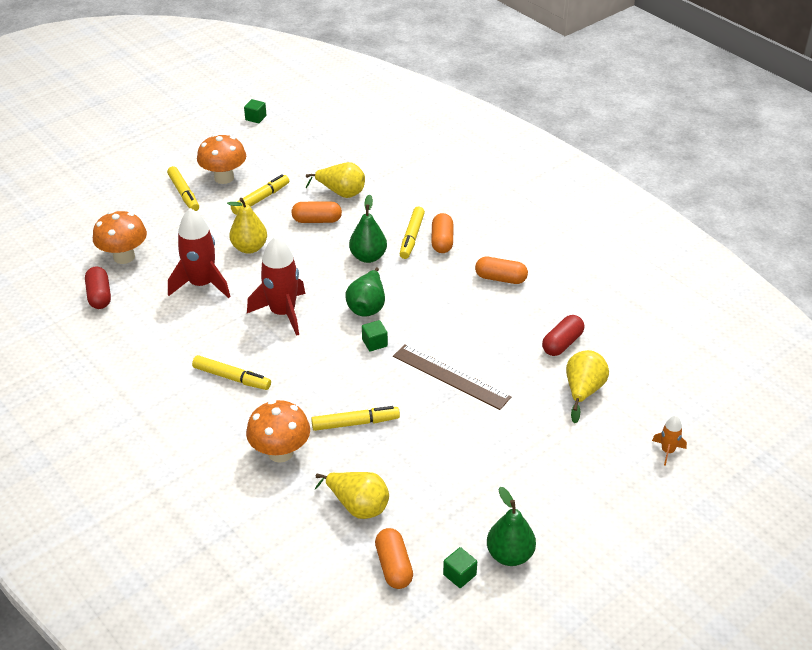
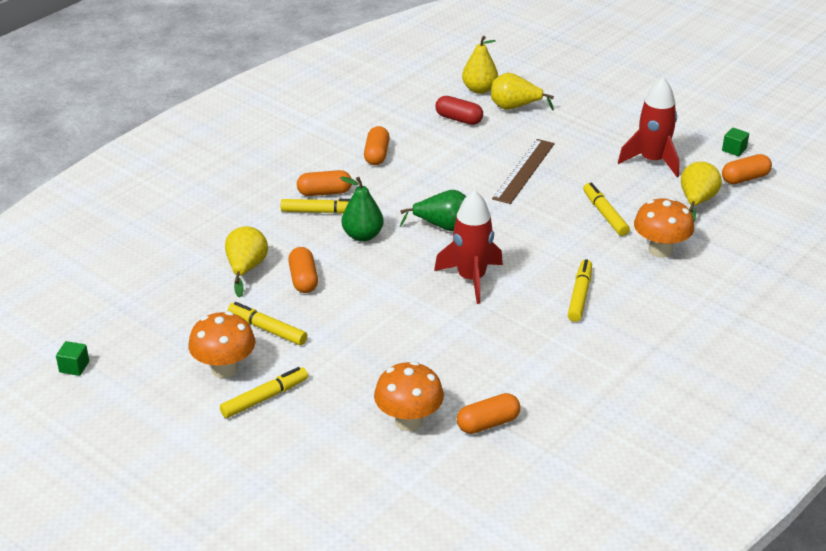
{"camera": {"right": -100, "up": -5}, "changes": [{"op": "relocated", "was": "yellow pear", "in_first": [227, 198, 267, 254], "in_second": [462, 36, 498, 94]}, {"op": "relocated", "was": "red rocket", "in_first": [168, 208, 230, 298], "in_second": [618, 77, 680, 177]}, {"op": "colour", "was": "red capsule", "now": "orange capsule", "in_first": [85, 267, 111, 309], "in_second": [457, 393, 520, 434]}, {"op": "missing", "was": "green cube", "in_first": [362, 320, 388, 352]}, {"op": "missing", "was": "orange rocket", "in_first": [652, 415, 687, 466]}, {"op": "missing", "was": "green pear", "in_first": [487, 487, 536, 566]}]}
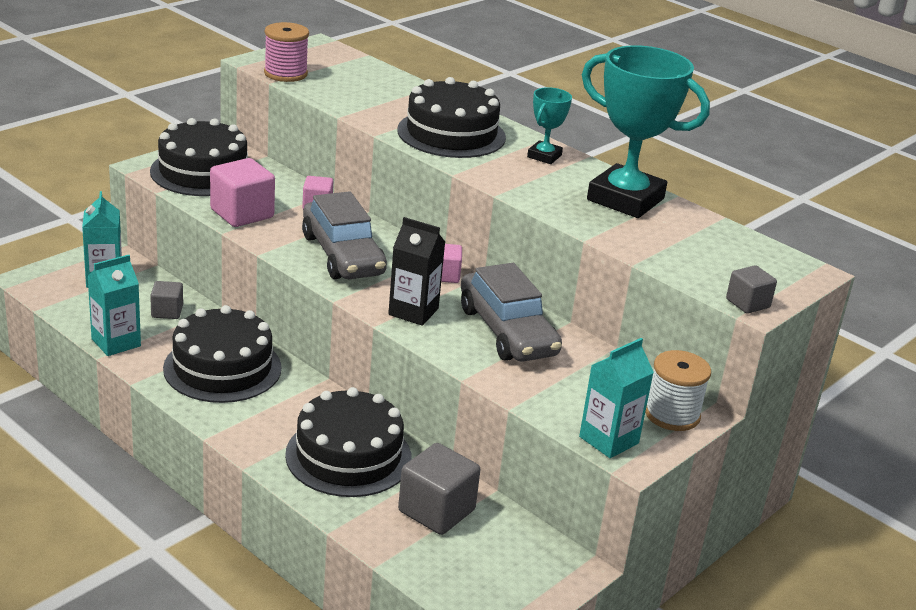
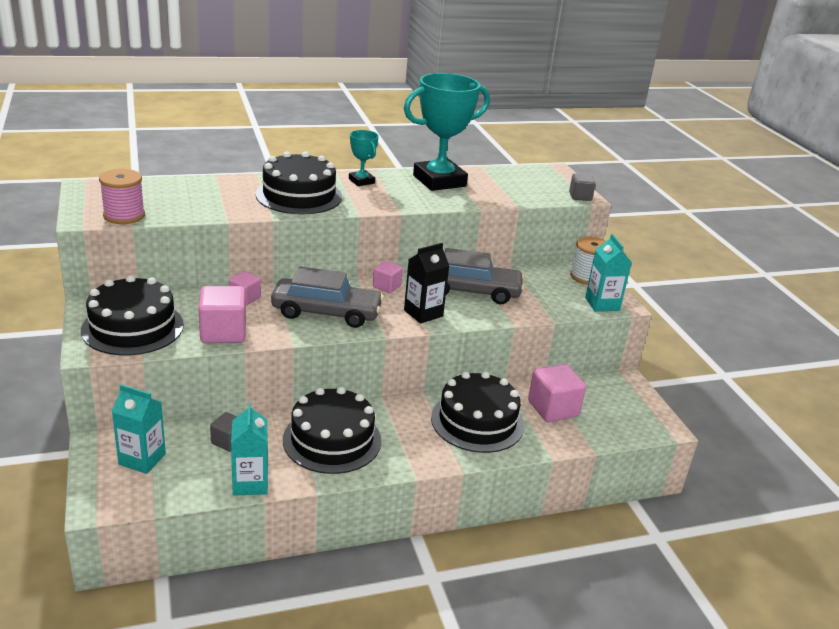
{"camera": {"right": -60, "up": 0}, "changes": [{"op": "colour", "was": "grey cube", "now": "pink cube", "in_first": [398, 443, 480, 535], "in_second": [528, 364, 586, 422]}]}
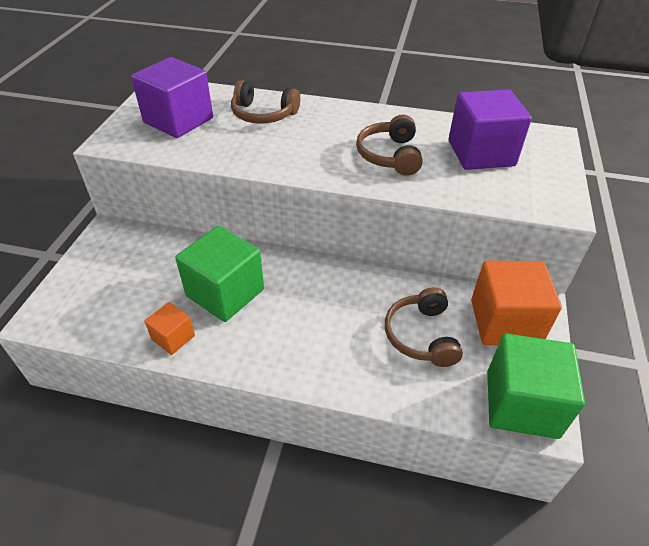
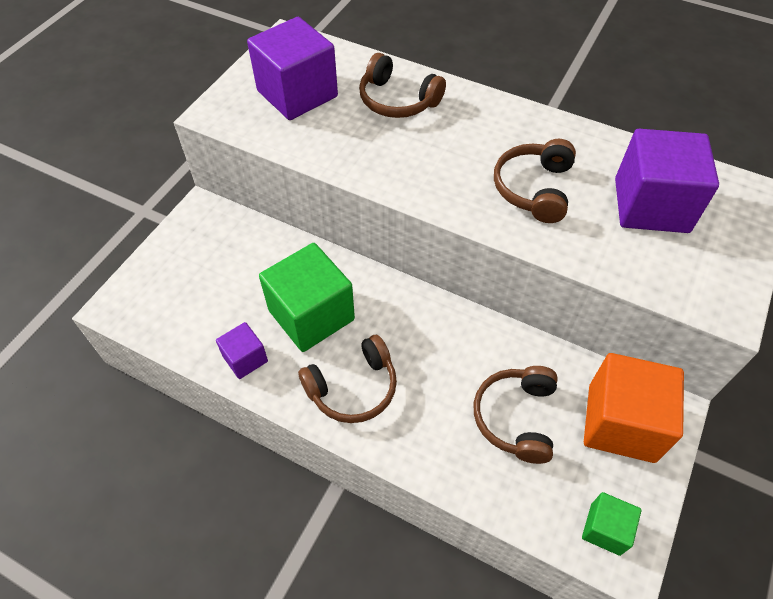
{"camera": {"right": 15, "up": 10}, "changes": [{"op": "colour", "was": "orange cube", "now": "purple cube", "in_first": [145, 302, 195, 355], "in_second": [216, 322, 268, 379]}, {"op": "size", "was": "green cube", "in_first": [487, 334, 585, 439], "in_second": [582, 492, 641, 556], "ratio": 0.51}, {"op": "appeared", "now": "brown headphones", "in_second": [298, 335, 397, 423]}]}
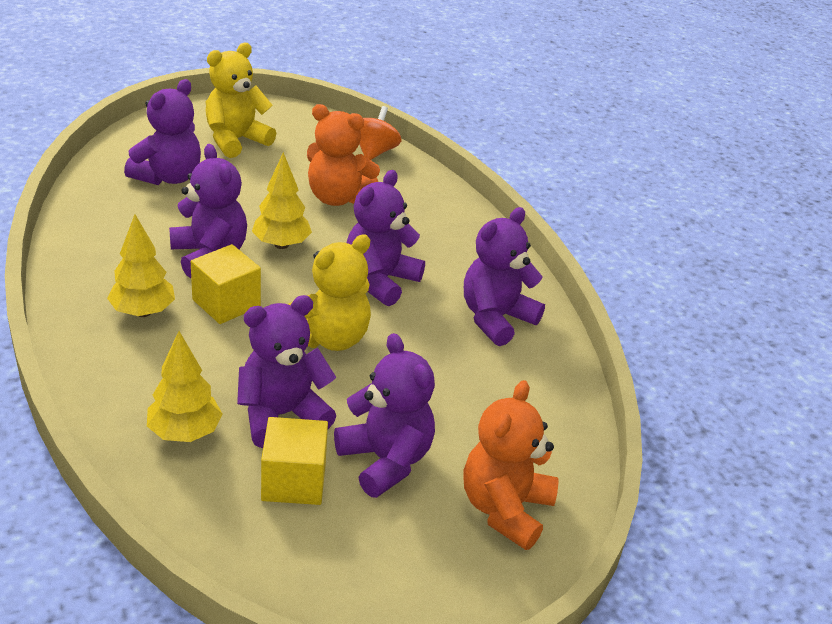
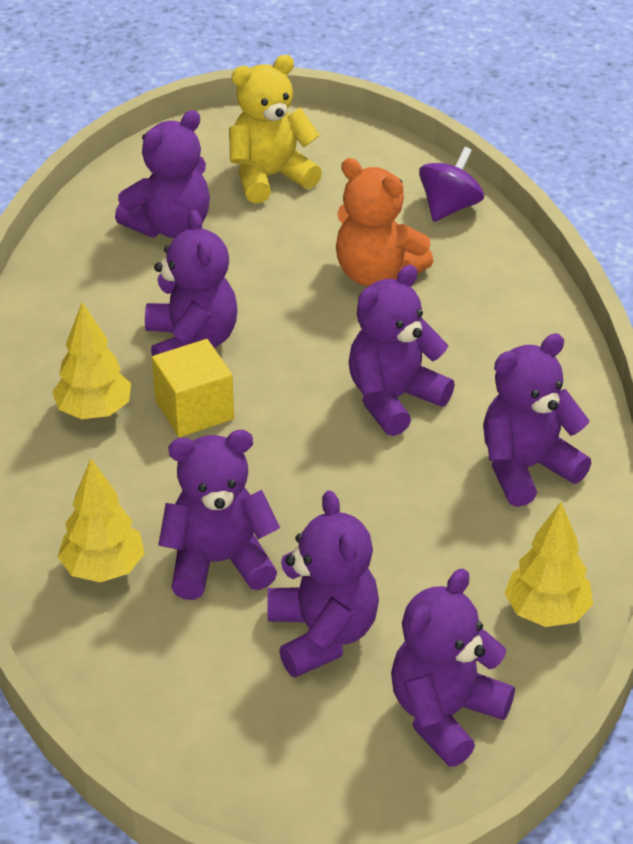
{"camera": {"right": 20, "up": 5}, "changes": [{"op": "colour", "was": "orange spinning top", "now": "purple spinning top", "in_first": [359, 106, 401, 160], "in_second": [419, 147, 484, 222]}, {"op": "relocated", "was": "yellow tree", "in_first": [252, 152, 312, 249], "in_second": [504, 502, 593, 627]}, {"op": "missing", "was": "yellow teddy bear", "in_first": [288, 234, 371, 351]}, {"op": "colour", "was": "orange teddy bear", "now": "purple teddy bear", "in_first": [464, 380, 559, 550], "in_second": [391, 568, 515, 767]}, {"op": "missing", "was": "yellow cube", "in_first": [261, 417, 328, 505]}]}
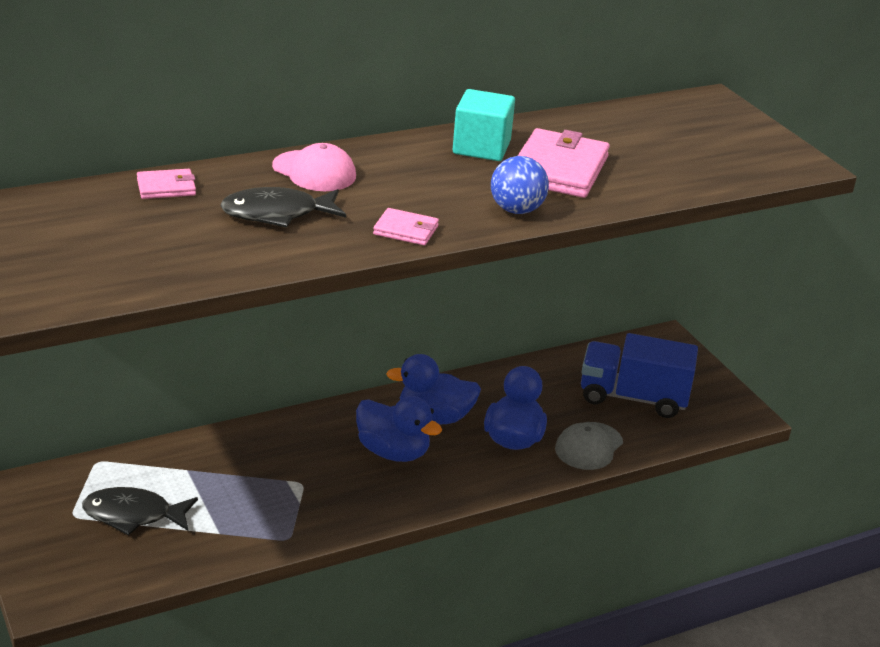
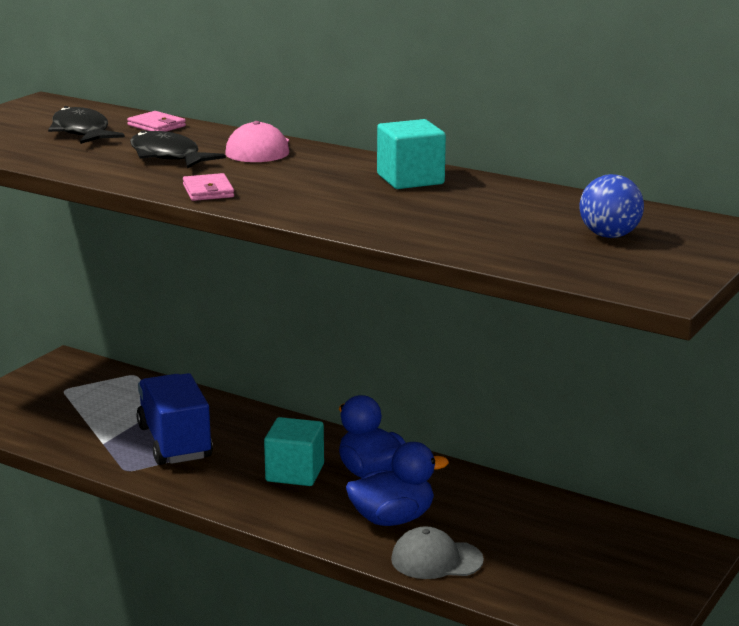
{"camera": {"right": 60, "up": -10}, "changes": [{"op": "missing", "was": "pink wallet", "in_first": [518, 128, 610, 198]}, {"op": "relocated", "was": "blue ball", "in_first": [491, 156, 549, 214], "in_second": [579, 174, 644, 238]}, {"op": "relocated", "was": "blue truck", "in_first": [581, 333, 698, 418], "in_second": [137, 373, 213, 465]}, {"op": "exchanged", "was": "blue duck", "now": "turquoise cube", "in_first": [356, 396, 442, 462], "in_second": [264, 417, 324, 486]}, {"op": "relocated", "was": "black fish", "in_first": [82, 487, 198, 536], "in_second": [48, 106, 125, 144]}]}
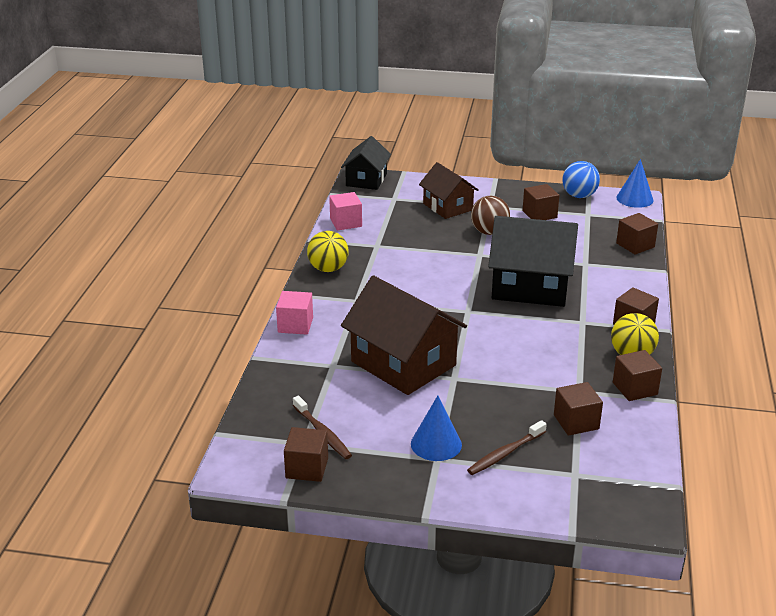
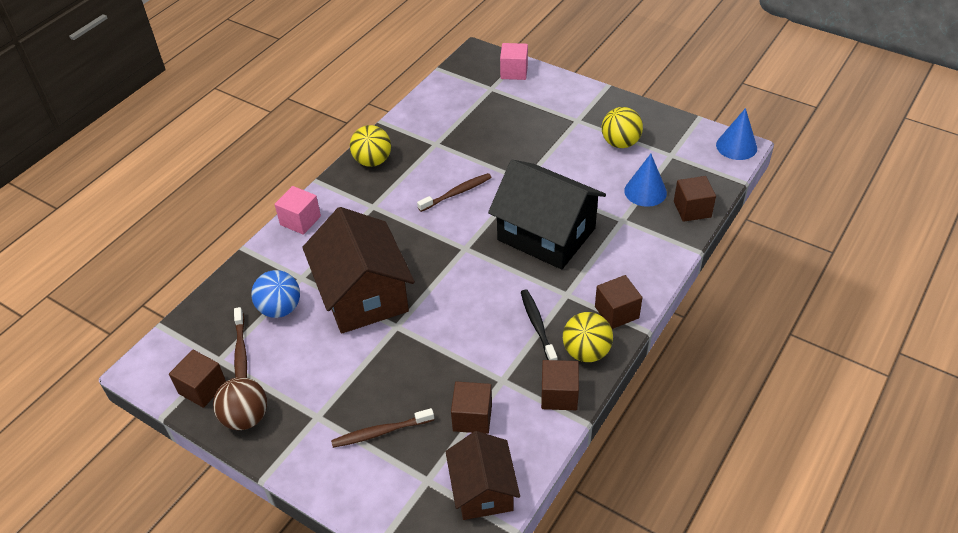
{"camera": {"right": 25, "up": 15}, "changes": [{"op": "missing", "was": "black house", "in_first": [341, 136, 391, 190]}, {"op": "relocated", "was": "blue ball", "in_first": [562, 161, 600, 198], "in_second": [251, 270, 300, 318]}, {"op": "relocated", "was": "brown house", "in_first": [419, 162, 479, 219], "in_second": [445, 431, 520, 520]}, {"op": "exchanged", "was": "brown cube", "now": "yellow ball", "in_first": [523, 184, 559, 220], "in_second": [602, 107, 643, 148]}, {"op": "relocated", "was": "pink cube", "in_first": [329, 192, 362, 231], "in_second": [500, 43, 528, 80]}, {"op": "relocated", "was": "brown ball", "in_first": [471, 196, 510, 235], "in_second": [213, 377, 267, 430]}, {"op": "relocated", "was": "blue cone", "in_first": [411, 396, 462, 461], "in_second": [624, 154, 667, 207]}, {"op": "appeared", "now": "brown toothbrush", "in_second": [417, 173, 492, 212]}, {"op": "appeared", "now": "black toothbrush", "in_second": [521, 290, 557, 360]}]}
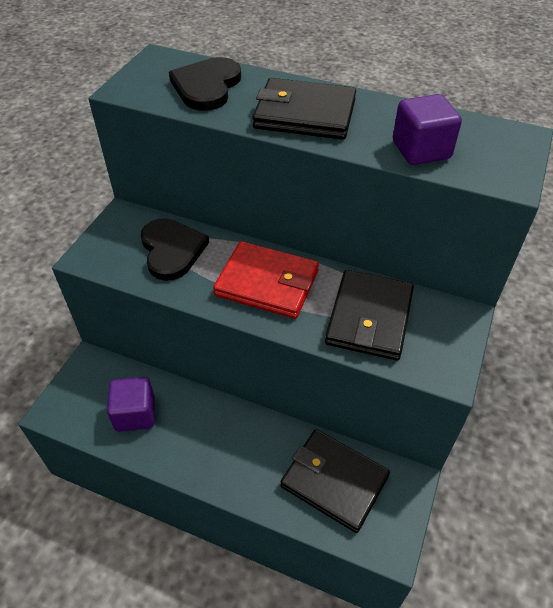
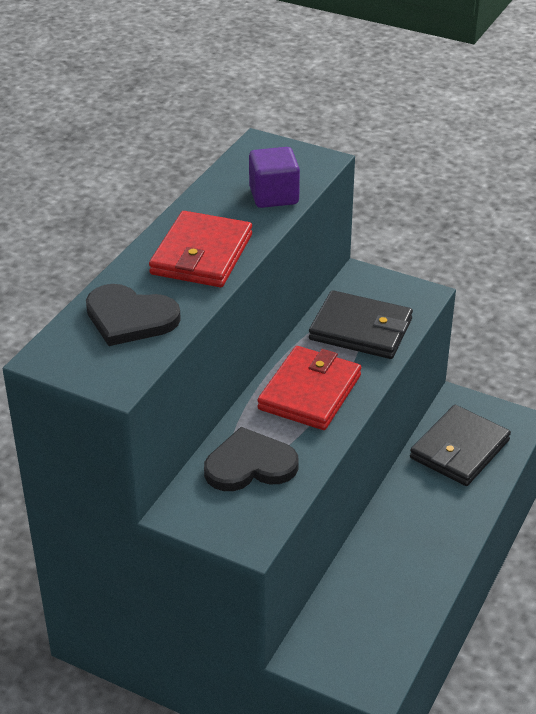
{"camera": {"right": -85, "up": -10}, "changes": [{"op": "colour", "was": "black wallet", "now": "red wallet", "in_first": [252, 78, 356, 140], "in_second": [149, 211, 252, 287]}, {"op": "missing", "was": "purple cube", "in_first": [107, 377, 155, 432]}]}
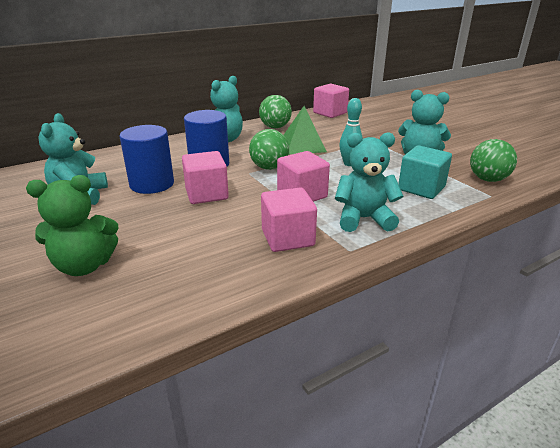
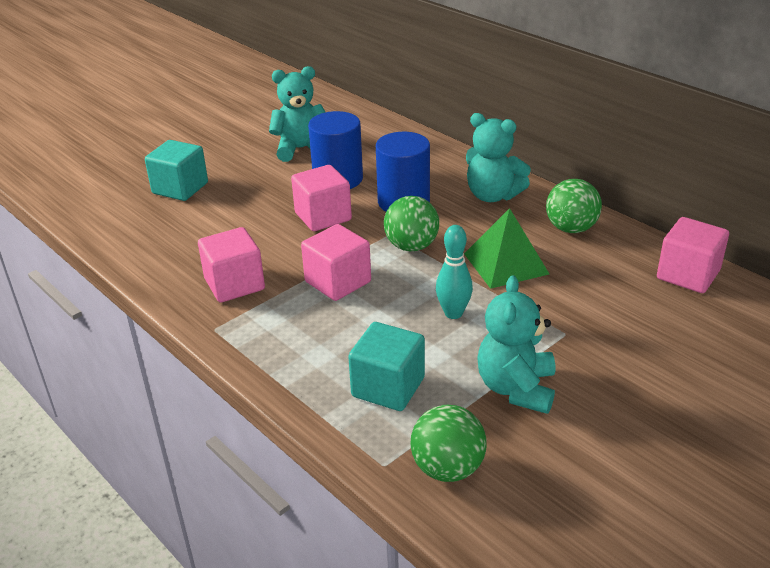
{"camera": {"right": 80, "up": 5}, "changes": [{"op": "missing", "was": "turquoise teddy bear", "in_first": [335, 132, 403, 232]}, {"op": "exchanged", "was": "green teddy bear", "now": "turquoise cube", "in_first": [26, 175, 119, 276], "in_second": [145, 140, 208, 201]}]}
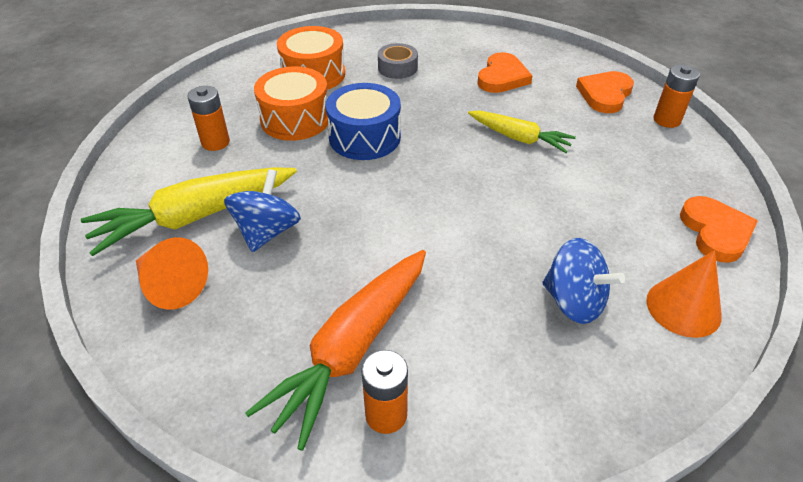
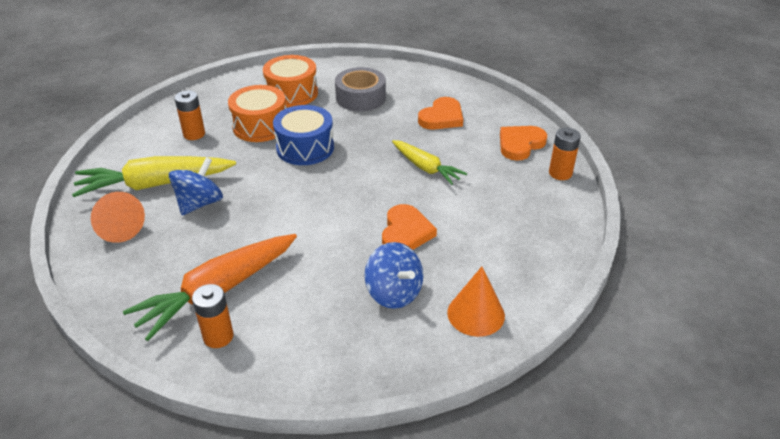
{"camera": {"right": 15, "up": -5}, "changes": [{"op": "size", "was": "grey tape", "in_first": [378, 43, 418, 79], "in_second": [335, 67, 386, 111], "ratio": 1.51}, {"op": "relocated", "was": "orange heart", "in_first": [680, 196, 758, 263], "in_second": [382, 204, 437, 250]}]}
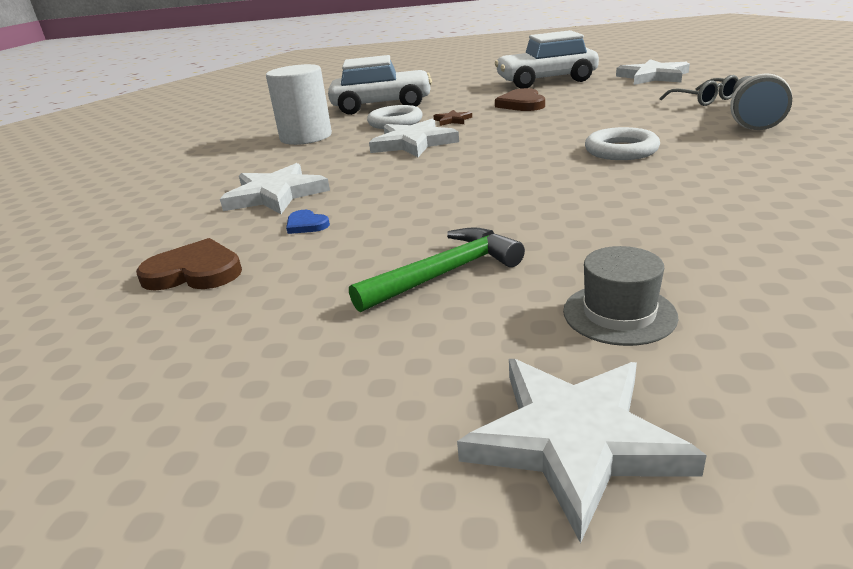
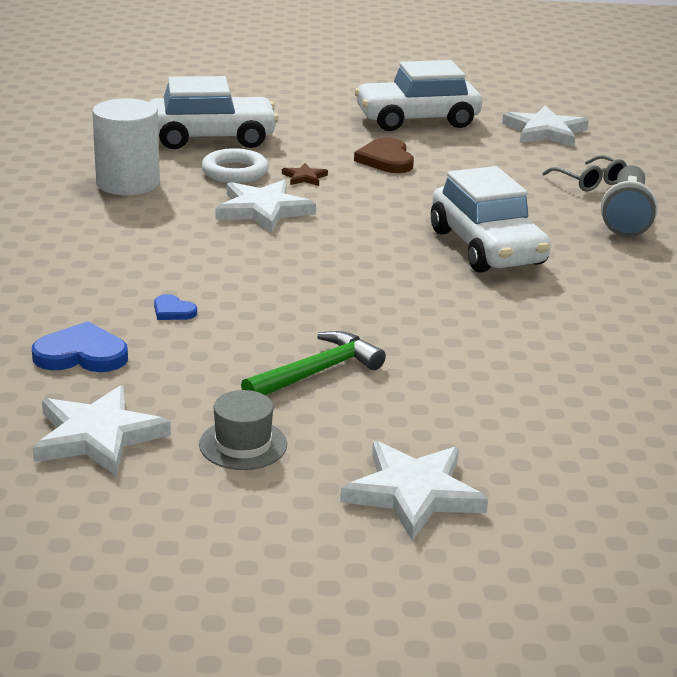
{"camera": {"right": -10, "up": 0}, "changes": [{"op": "exchanged", "was": "white ring", "now": "white car", "in_first": [585, 127, 660, 160], "in_second": [431, 166, 551, 273]}, {"op": "relocated", "was": "white star", "in_first": [220, 163, 330, 214], "in_second": [33, 385, 171, 476]}, {"op": "colour", "was": "brown heart", "now": "blue heart", "in_first": [136, 238, 242, 291], "in_second": [32, 321, 128, 372]}, {"op": "relocated", "was": "grey hat", "in_first": [563, 246, 679, 346], "in_second": [199, 390, 287, 470]}]}
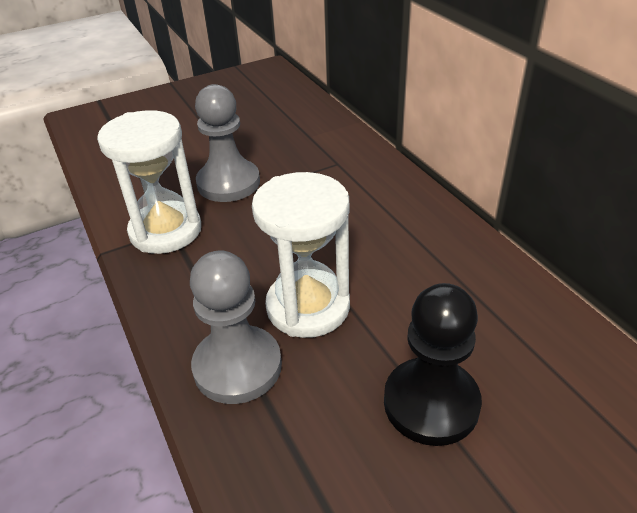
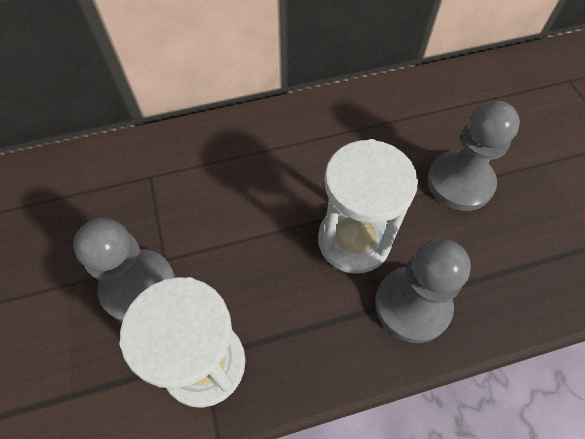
{"camera": {"right": -80, "up": 20}, "changes": [{"op": "colour", "was": "black pawn", "now": "grey pawn", "in_first": [384, 283, 482, 446], "in_second": [427, 101, 520, 211]}]}
